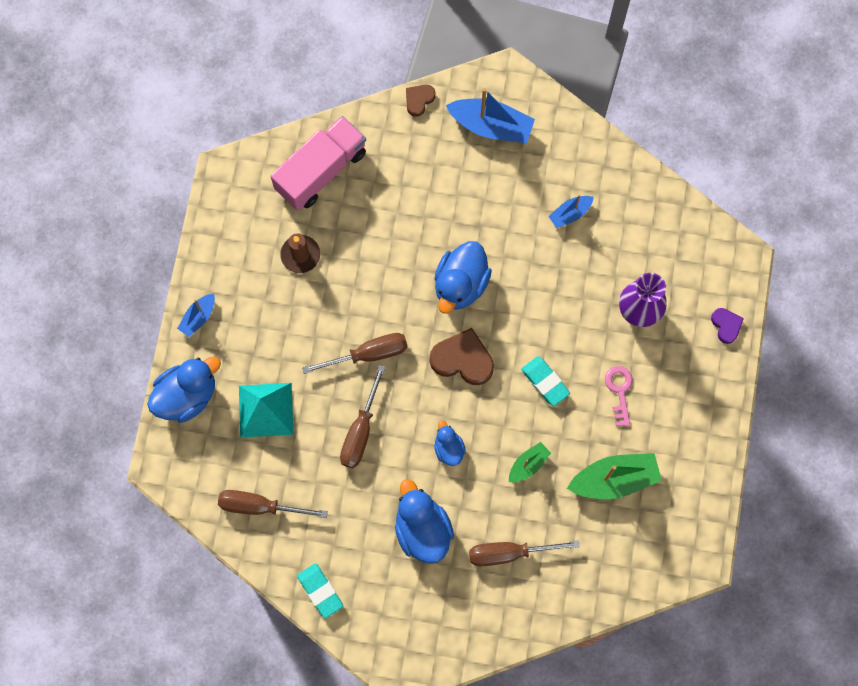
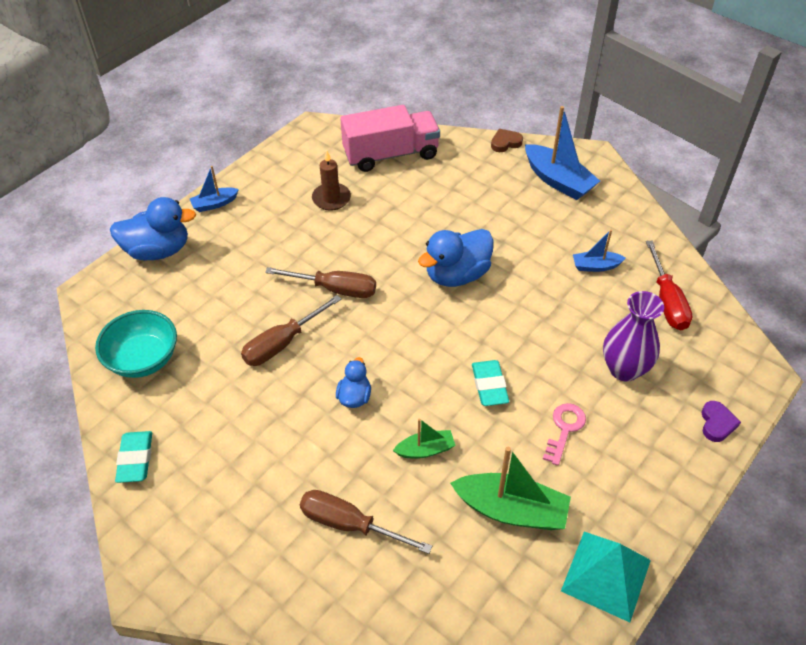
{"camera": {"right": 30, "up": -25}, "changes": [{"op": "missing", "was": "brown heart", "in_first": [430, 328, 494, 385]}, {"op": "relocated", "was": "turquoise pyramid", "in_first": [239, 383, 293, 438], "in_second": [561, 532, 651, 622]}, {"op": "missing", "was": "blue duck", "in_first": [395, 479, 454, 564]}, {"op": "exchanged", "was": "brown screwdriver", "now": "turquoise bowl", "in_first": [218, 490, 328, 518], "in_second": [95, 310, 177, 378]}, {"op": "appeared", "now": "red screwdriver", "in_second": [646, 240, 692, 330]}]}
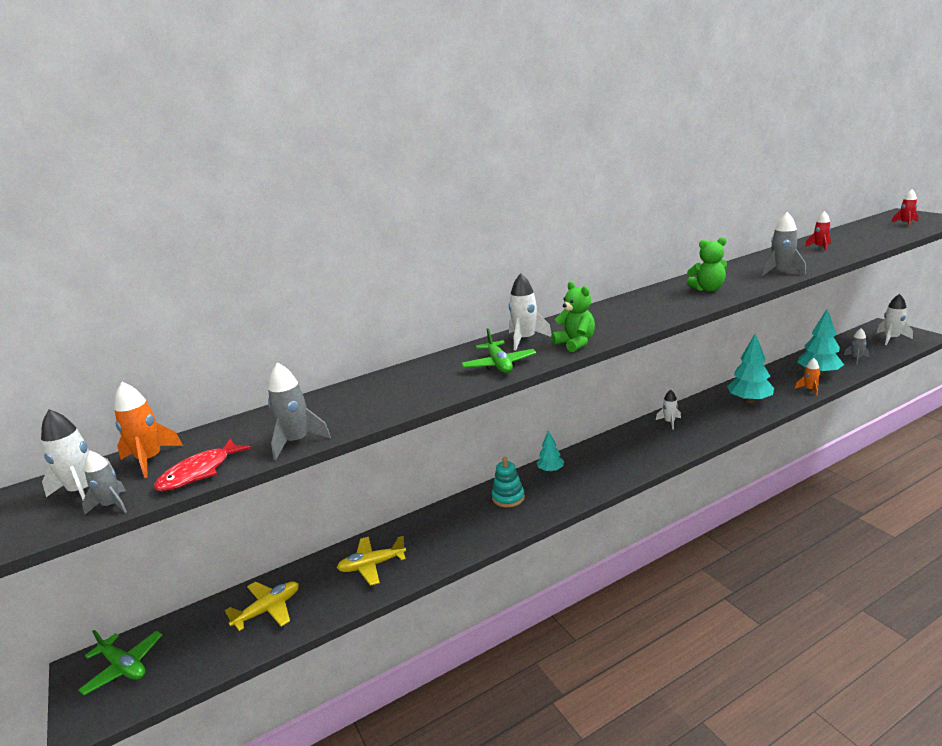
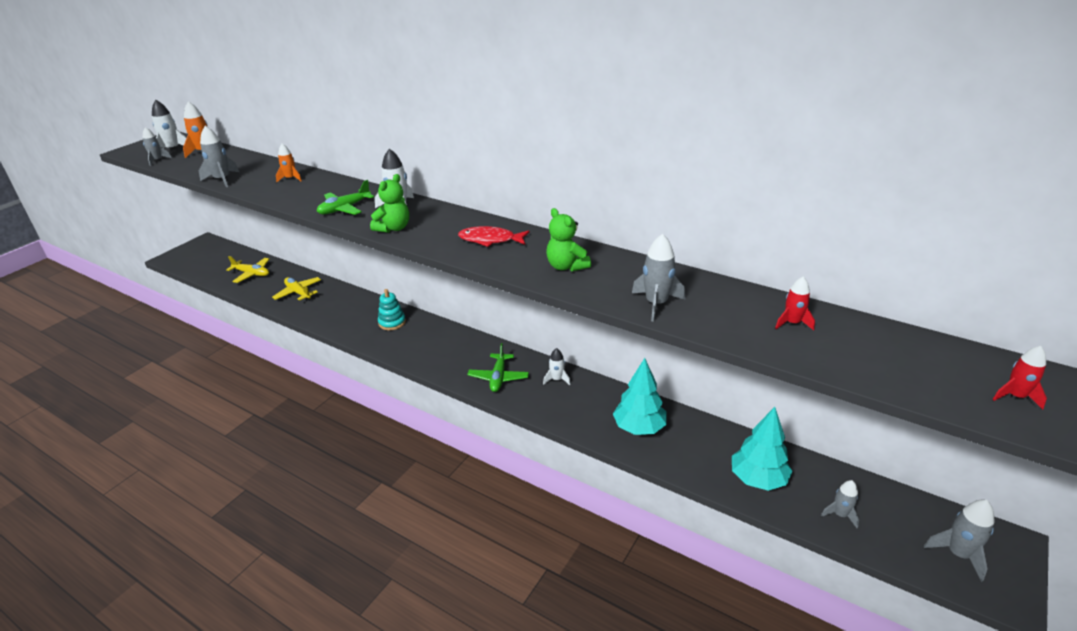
{"camera": {"right": 60, "up": 10}, "changes": [{"op": "colour", "was": "white rocket", "now": "grey rocket", "in_first": [877, 294, 913, 345], "in_second": [924, 500, 995, 582]}, {"op": "relocated", "was": "orange rocket", "in_first": [795, 358, 820, 396], "in_second": [276, 144, 302, 182]}, {"op": "missing", "was": "turquoise tree", "in_first": [537, 431, 564, 472]}, {"op": "relocated", "was": "red fish", "in_first": [154, 438, 251, 491], "in_second": [458, 226, 529, 247]}, {"op": "relocated", "was": "green plane", "in_first": [78, 630, 162, 695], "in_second": [467, 343, 529, 392]}]}
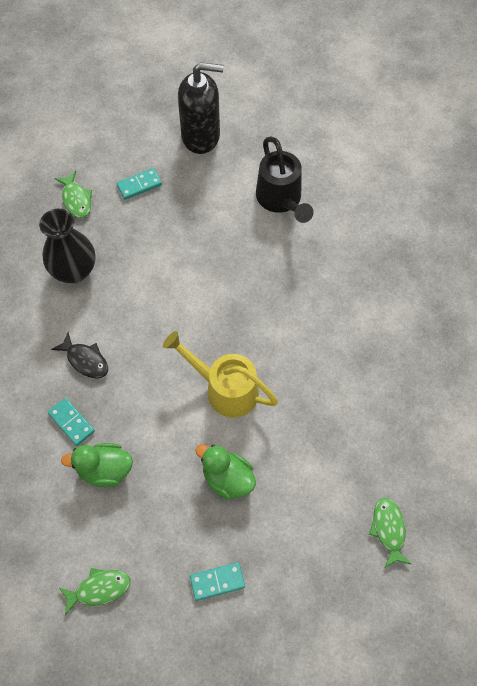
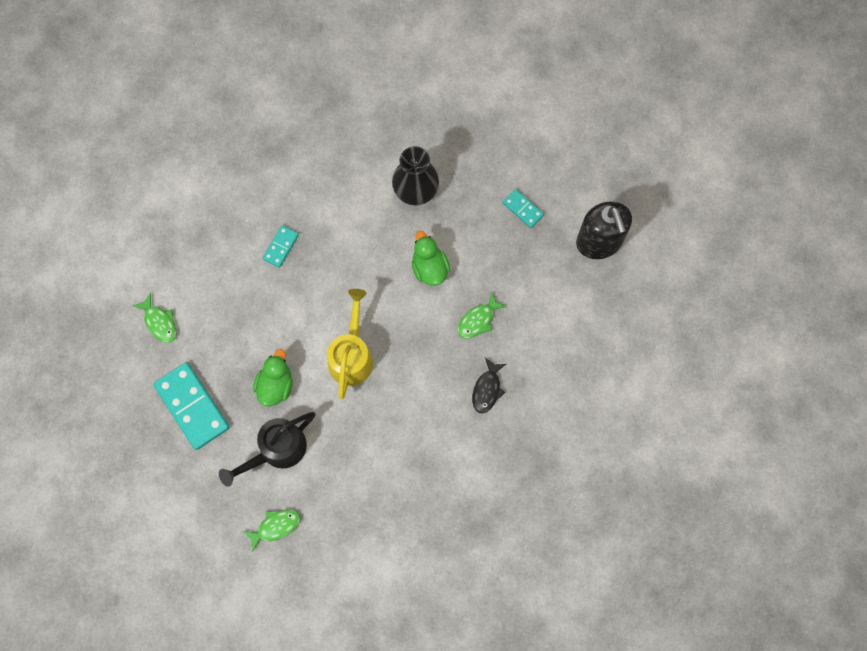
{"camera": {"right": 70, "up": 10}, "changes": [{"op": "relocated", "was": "black watering can", "in_first": [256, 137, 313, 223], "in_second": [219, 412, 315, 487]}, {"op": "relocated", "was": "green fish", "in_first": [55, 171, 92, 218], "in_second": [458, 292, 507, 339]}, {"op": "relocated", "was": "black fish", "in_first": [51, 332, 108, 378], "in_second": [472, 358, 506, 413]}, {"op": "relocated", "was": "green duck", "in_first": [61, 443, 133, 488], "in_second": [412, 231, 450, 286]}, {"op": "size", "was": "turquoise domino", "in_first": [190, 562, 245, 601], "in_second": [153, 362, 230, 450], "ratio": 1.96}]}
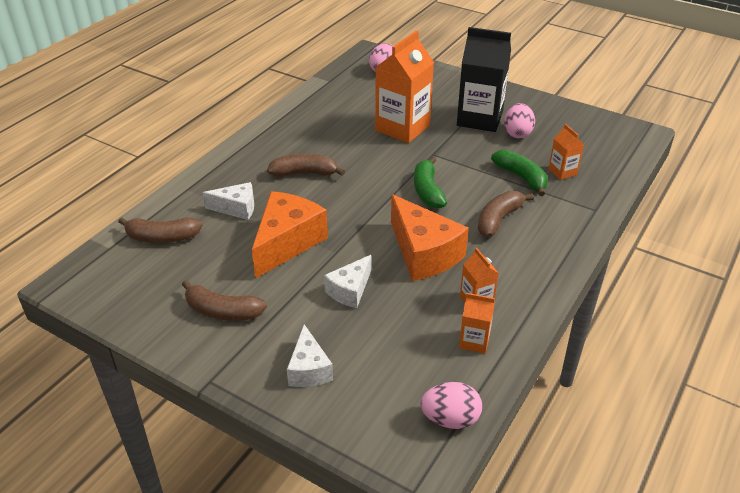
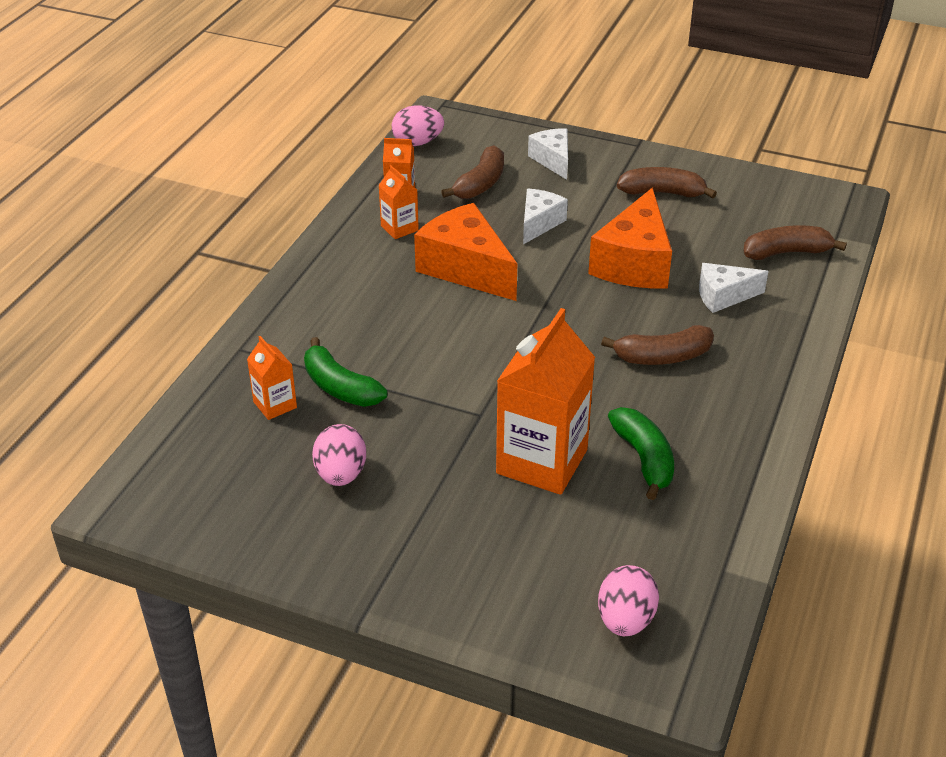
{"camera": {"right": 170, "up": 0}, "changes": [{"op": "missing", "was": "black carton", "in_first": [457, 27, 511, 132]}, {"op": "relocated", "was": "green banana", "in_first": [414, 156, 447, 209], "in_second": [608, 407, 674, 500]}, {"op": "relocated", "was": "brown banana", "in_first": [478, 191, 534, 237], "in_second": [441, 145, 504, 199]}]}
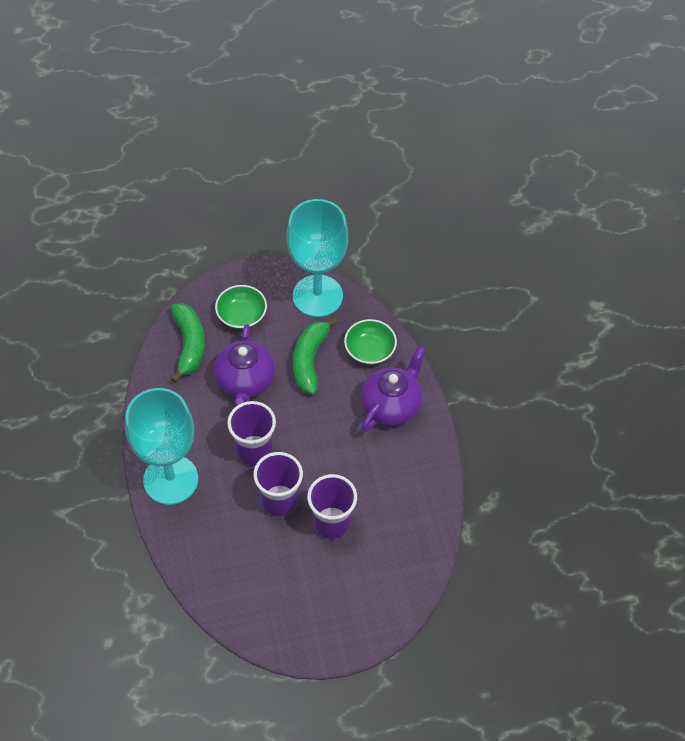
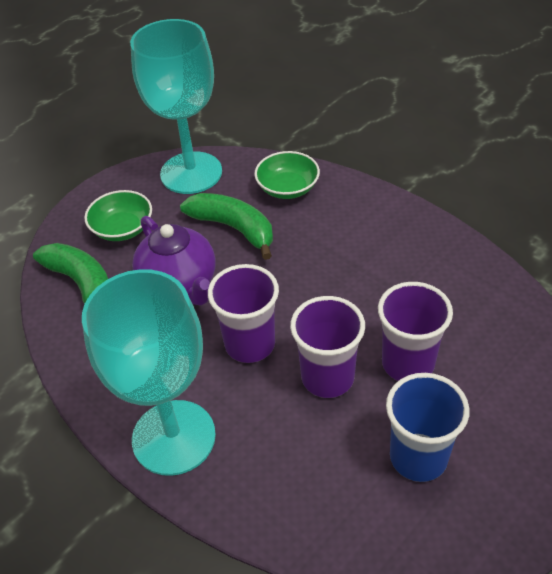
{"camera": {"right": -30, "up": -10}, "changes": [{"op": "spun", "was": "green banana", "in_first": [293, 317, 338, 395], "in_second": [180, 193, 273, 260], "clockwise": 150}, {"op": "missing", "was": "purple teapot", "in_first": [361, 346, 426, 432]}, {"op": "appeared", "now": "blue cup", "in_second": [386, 373, 470, 482]}]}
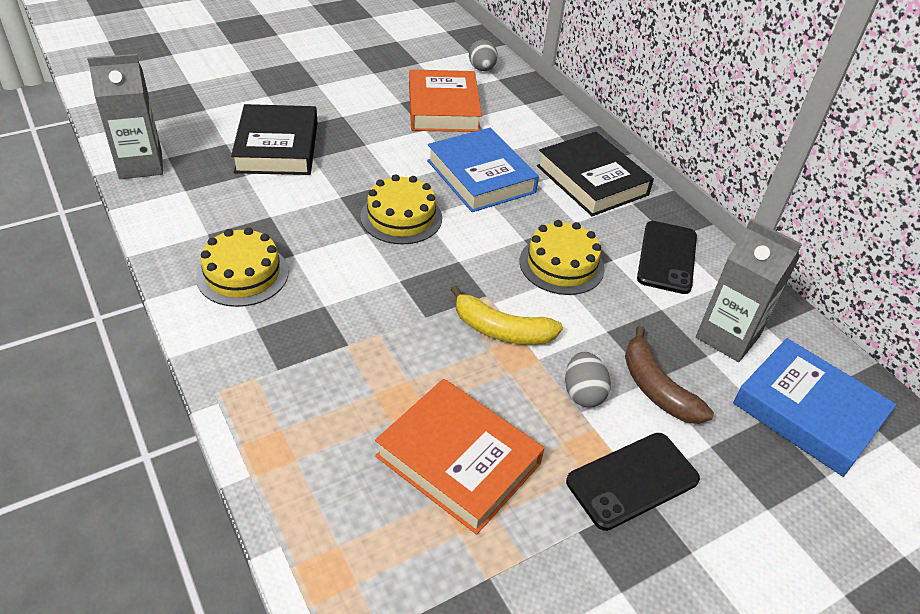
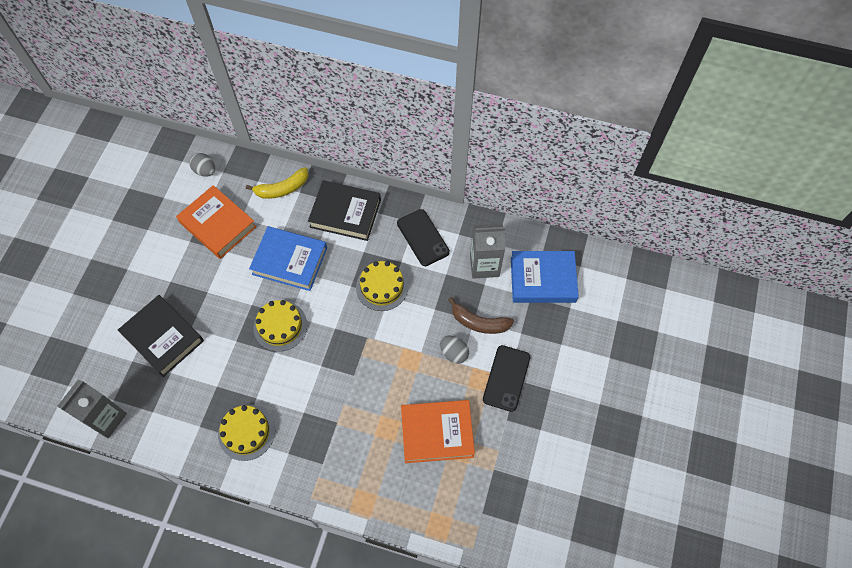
{"camera": {"right": -40, "up": 20}, "changes": [{"op": "relocated", "was": "yellow banana", "in_first": [450, 286, 563, 345], "in_second": [246, 167, 308, 199]}]}
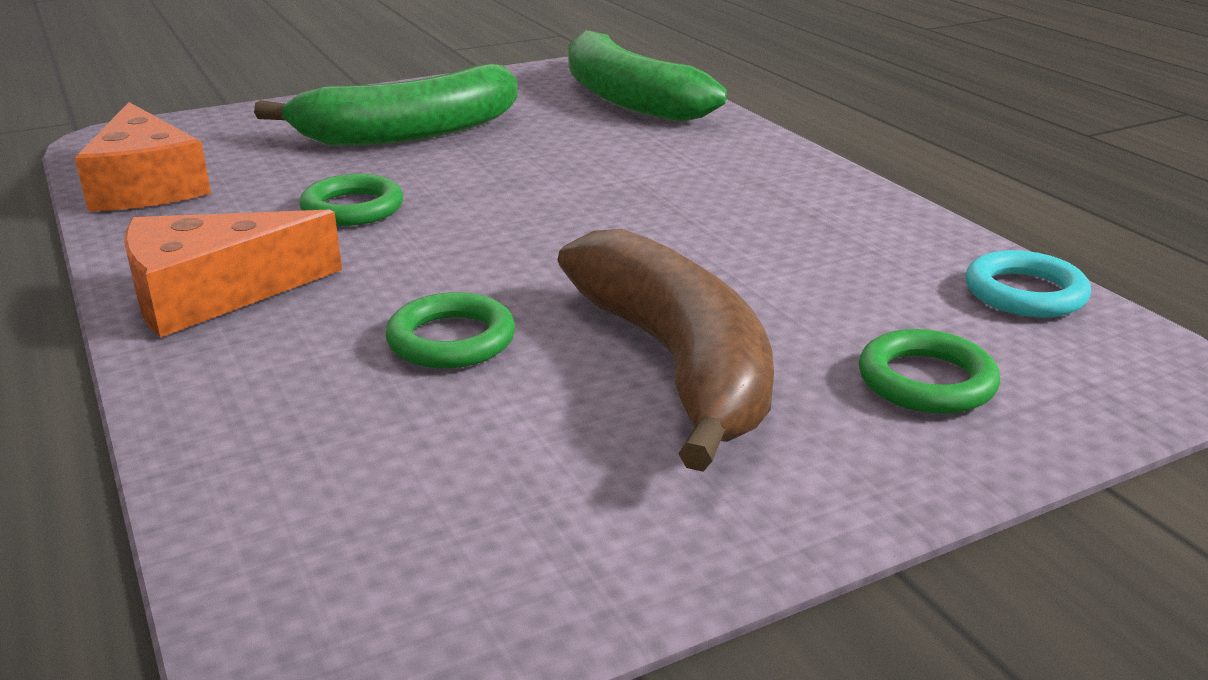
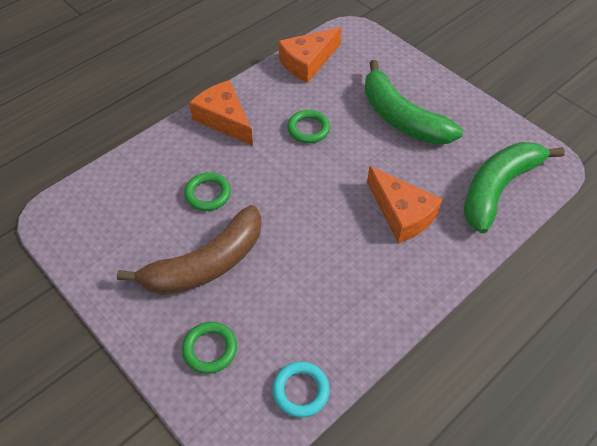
{"camera": {"right": 75, "up": 25}, "changes": [{"op": "appeared", "now": "orange cheese", "in_second": [367, 166, 443, 243]}]}
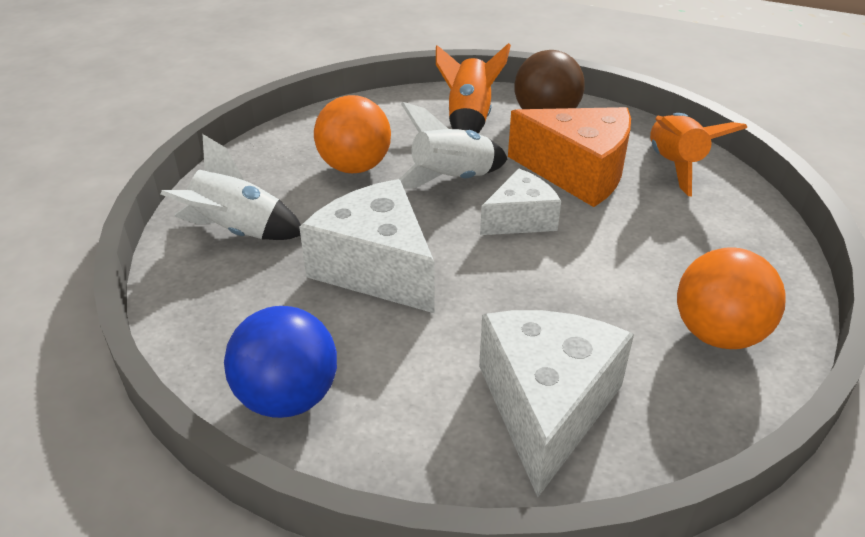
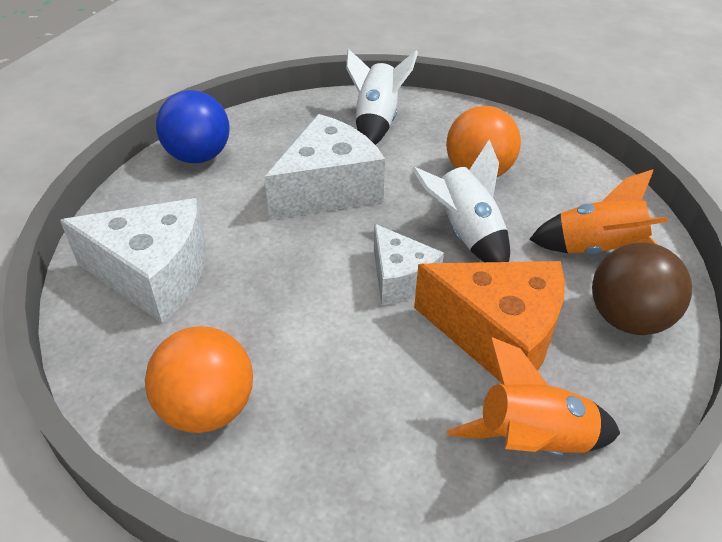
{"camera": {"right": 90, "up": 5}, "changes": [{"op": "spun", "was": "orange cheese", "in_first": [508, 107, 631, 207], "in_second": [414, 261, 565, 382], "clockwise": -90}]}
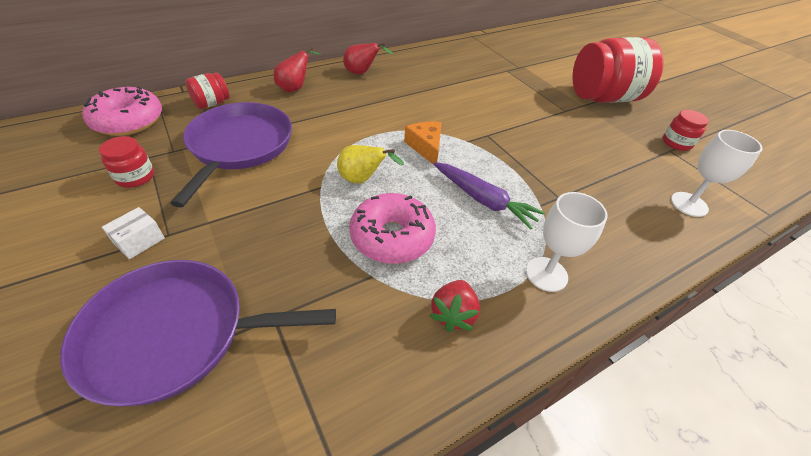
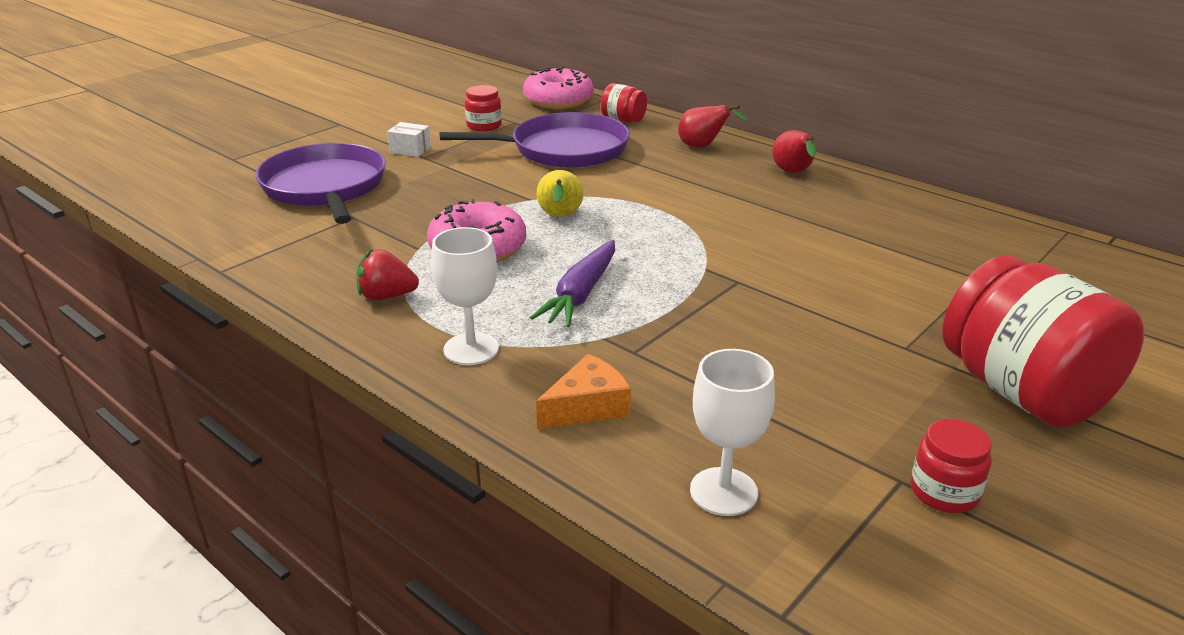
{"camera": {"right": 75, "up": -15}, "changes": [{"op": "relocated", "was": "orange cheese", "in_first": [404, 122, 442, 165], "in_second": [536, 354, 631, 429]}]}
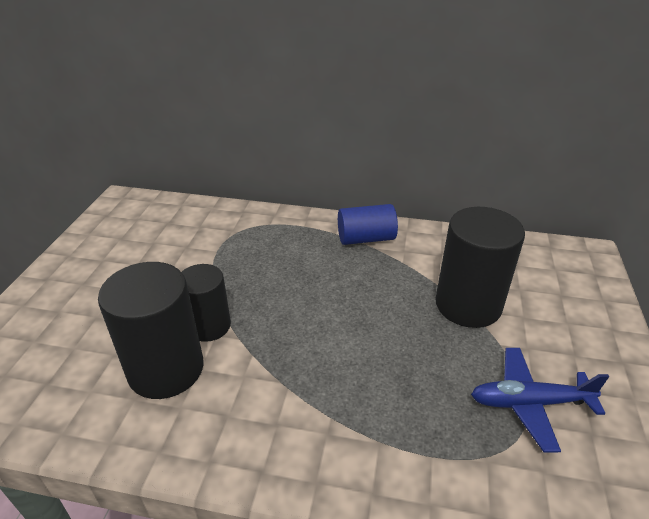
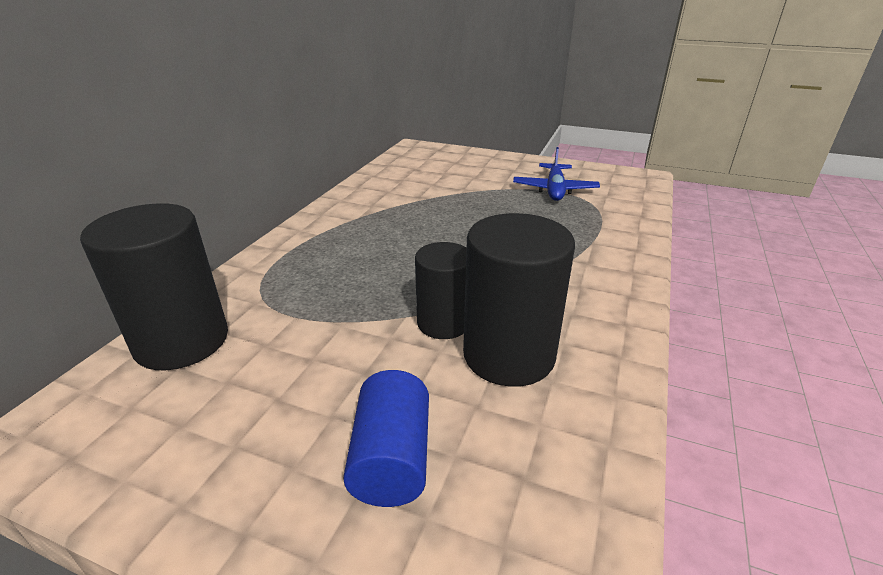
{"camera": {"right": -80, "up": -5}, "changes": [{"op": "relocated", "was": "blue cylinder", "in_first": [338, 204, 398, 245], "in_second": [343, 370, 429, 507]}, {"op": "relocated", "was": "black cylinder", "in_first": [435, 207, 525, 328], "in_second": [80, 203, 228, 370]}]}
